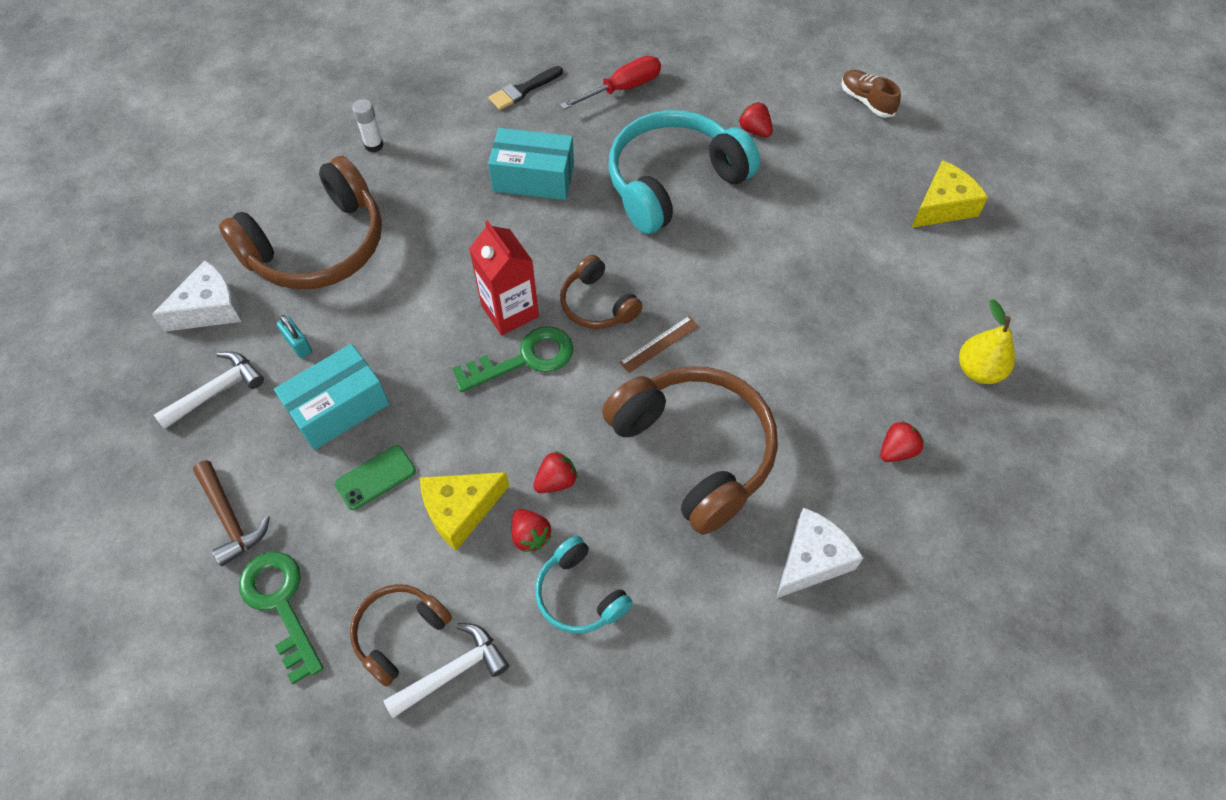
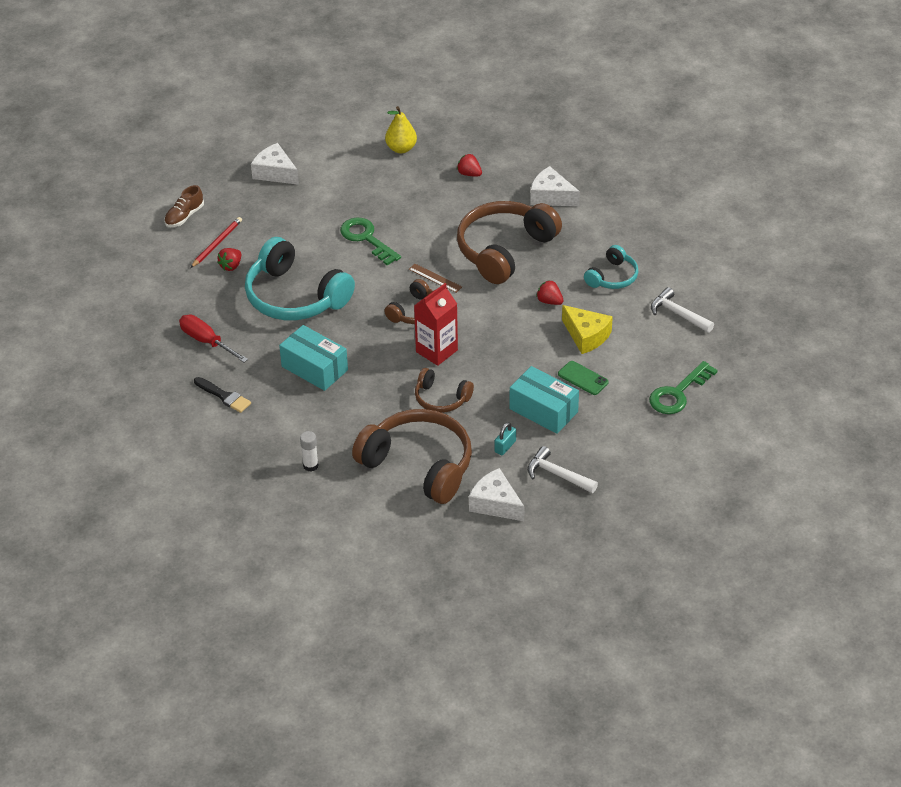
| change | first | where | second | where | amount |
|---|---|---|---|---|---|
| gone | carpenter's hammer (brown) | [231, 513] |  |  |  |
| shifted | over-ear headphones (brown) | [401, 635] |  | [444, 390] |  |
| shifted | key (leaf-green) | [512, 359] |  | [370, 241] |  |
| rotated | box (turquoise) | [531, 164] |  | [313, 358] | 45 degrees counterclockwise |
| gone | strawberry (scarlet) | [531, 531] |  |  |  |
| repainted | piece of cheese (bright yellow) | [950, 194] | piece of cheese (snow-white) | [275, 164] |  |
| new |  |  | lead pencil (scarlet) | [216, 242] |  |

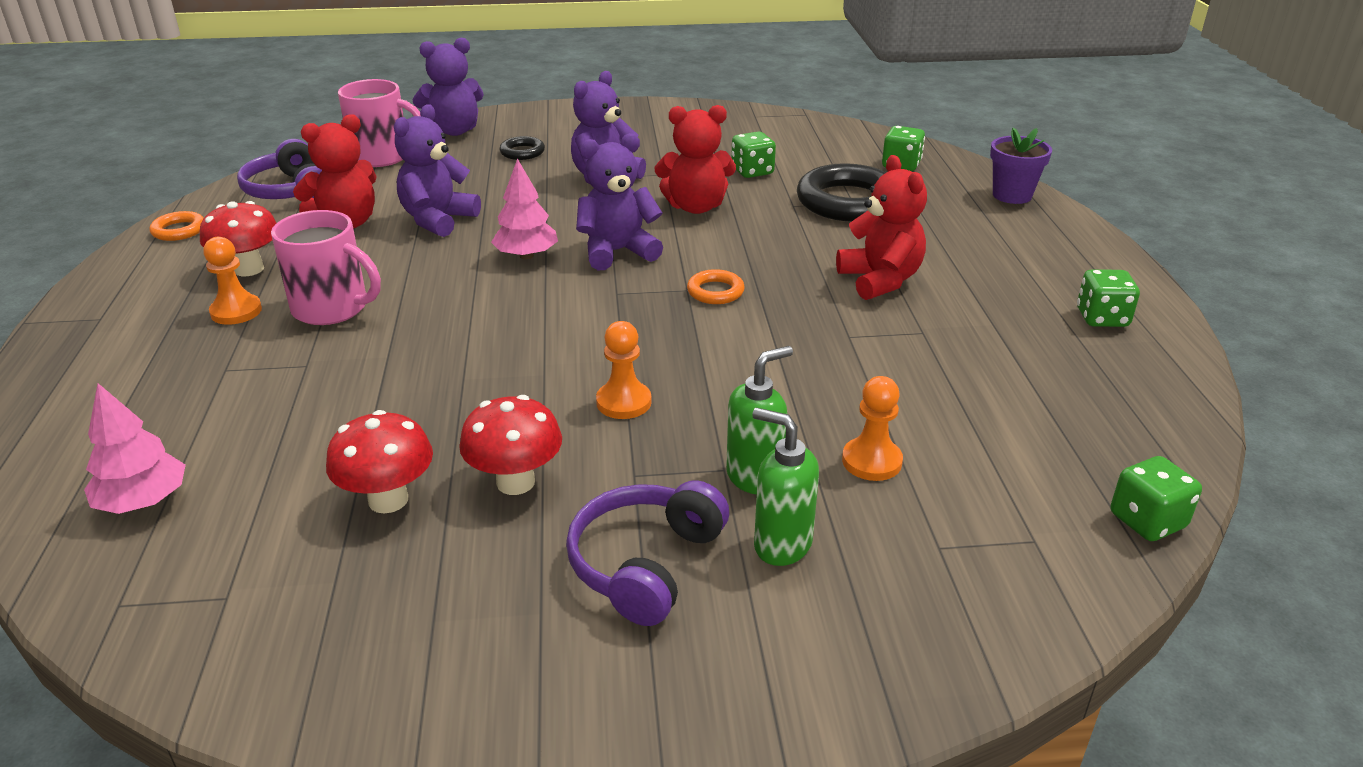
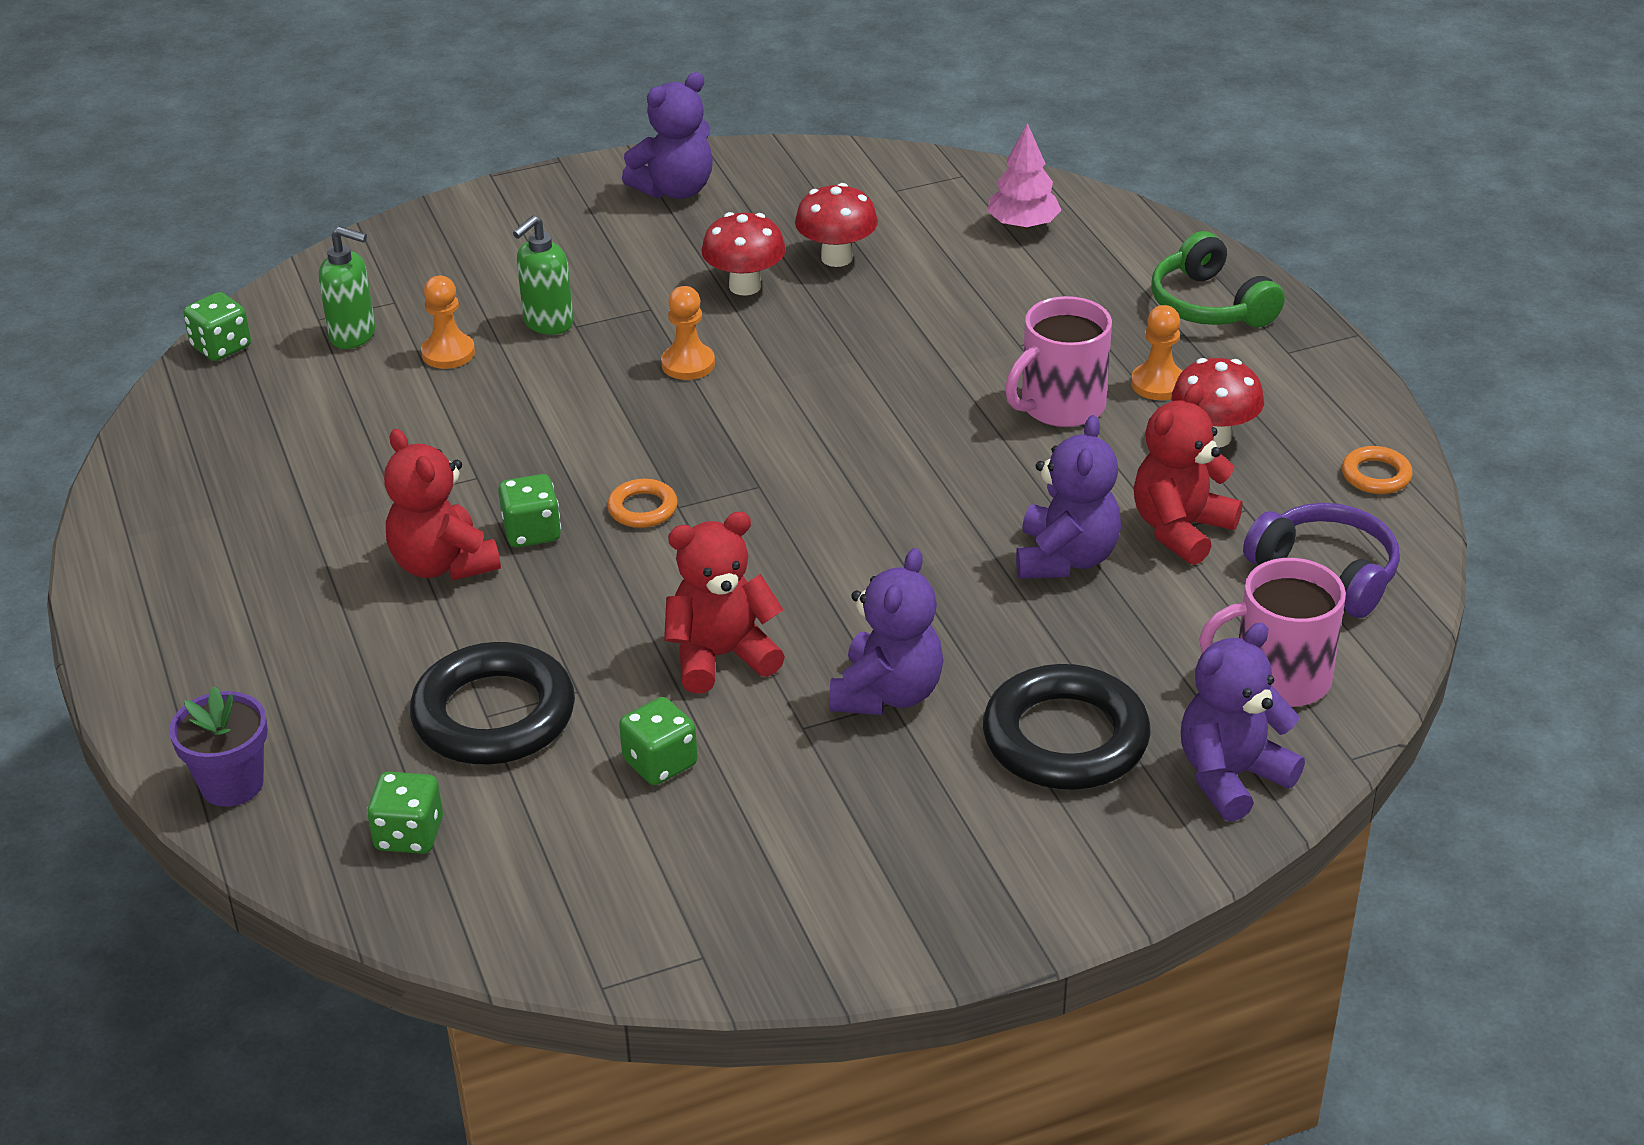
| change | first | where | second | where | amount |
|---|---|---|---|---|---|
| rotated | coffee mug (rose-pink) | [326, 267] |  | [1058, 361] | 45 degrees counterclockwise |
| gone | fir tree (rose-pink) | [524, 208] |  |  |  |
| scaled | hoop (jet-black) | [522, 148] |  | [1067, 727] | x2.12 |
| gone | over-ear headphones (royal purple) | [647, 553] |  |  |  |
| shifted | teddy (royal purple) | [619, 201] |  | [667, 135] |  |
| shifted | pump bottle (leaf-green) | [785, 487] |  | [347, 287] |  |
| shifted | game die (leaf-green) | [1108, 298] |  | [529, 510] |  |
| new |  |  | over-ear headphones (leaf-green) | [1218, 279] |  |

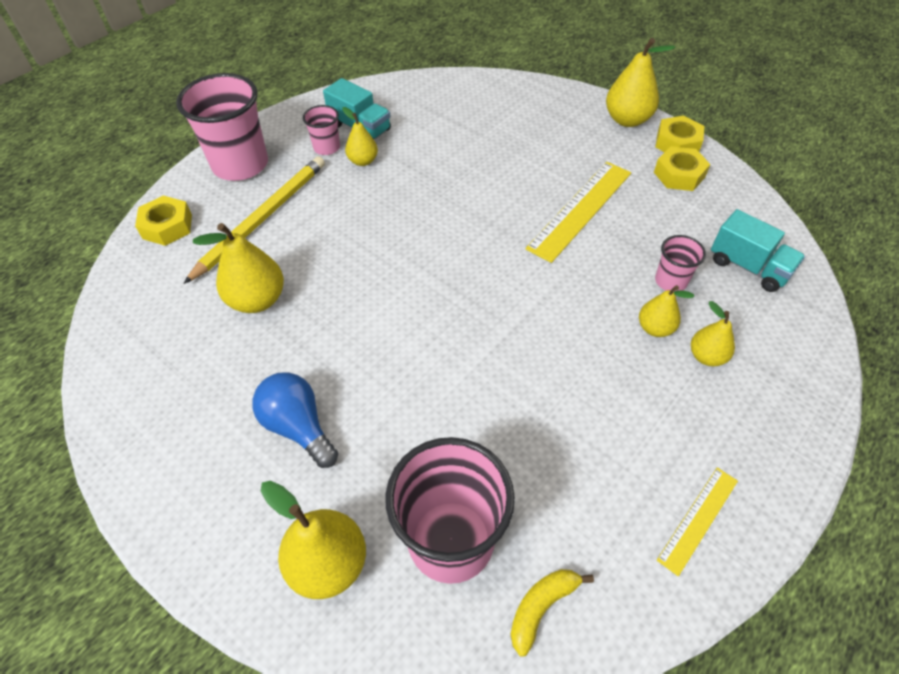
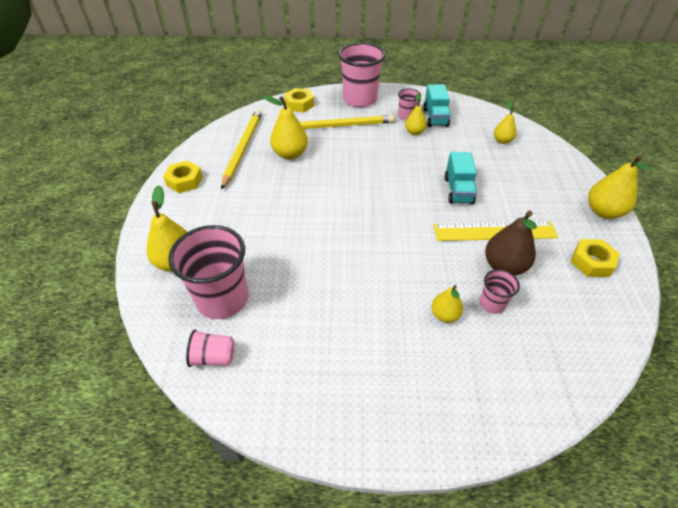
| change | first | where | second | where | amount |
|---|---|---|---|---|---|
| gone | lightbulb (royal blue) | [295, 420] |  |  |  |
| swapped | toy banana (bright yellow) | [552, 613] | tumbler (rose-pink) | [210, 348] |  |
| shifted | nut (bright yellow) | [679, 133] |  | [183, 177] |  |
| gone | measuring stick (bright yellow) | [697, 521] |  |  |  |
| shifted | toy pear (bright yellow) | [713, 333] |  | [505, 122] |  |
| shifted | truck (turquoise) | [758, 250] |  | [460, 178] |  |
| new |  |  | lead pencil (bright yellow) | [241, 149] |  |
| new |  |  | toy pear (brown) | [511, 243] |  |

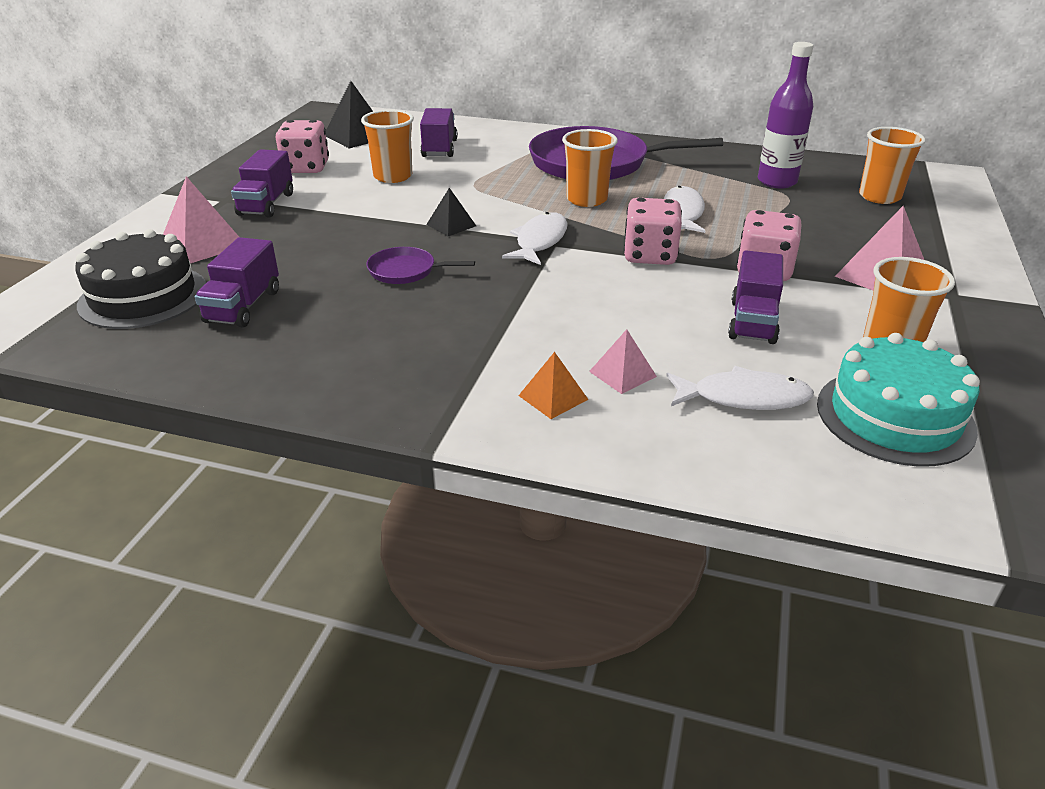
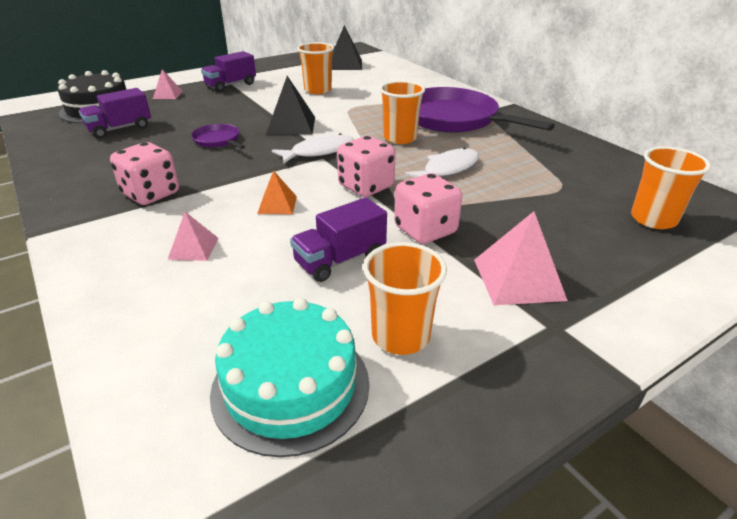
| change | first | where | second | where | amount |
|---|---|---|---|---|---|
| scaled | pyramid shape (rose-pink) | [201, 219] |  | [168, 84] | x0.59 |
| shifted | game die (rose-pink) | [302, 146] |  | [144, 173] |  |
| gone | truck (royal purple) | [439, 132] |  |  |  |
| scaled | pyramid shape (jet-black) | [451, 212] |  | [290, 105] | x1.71 |
| shifted | pyramid shape (bright orange) | [553, 385] |  | [277, 192] |  |
| gone | fish figure (snow-white) | [740, 388] |  |  |  |
| gone | drink bottle (royal purple) | [785, 115] |  |  |  |

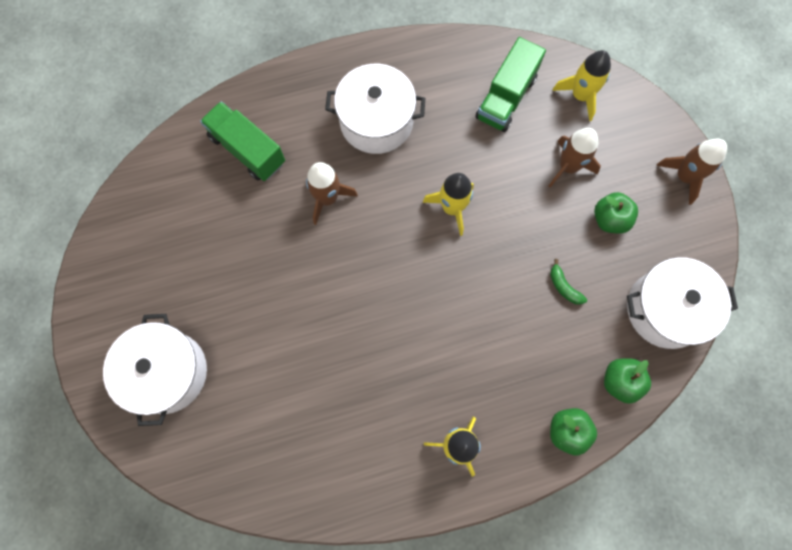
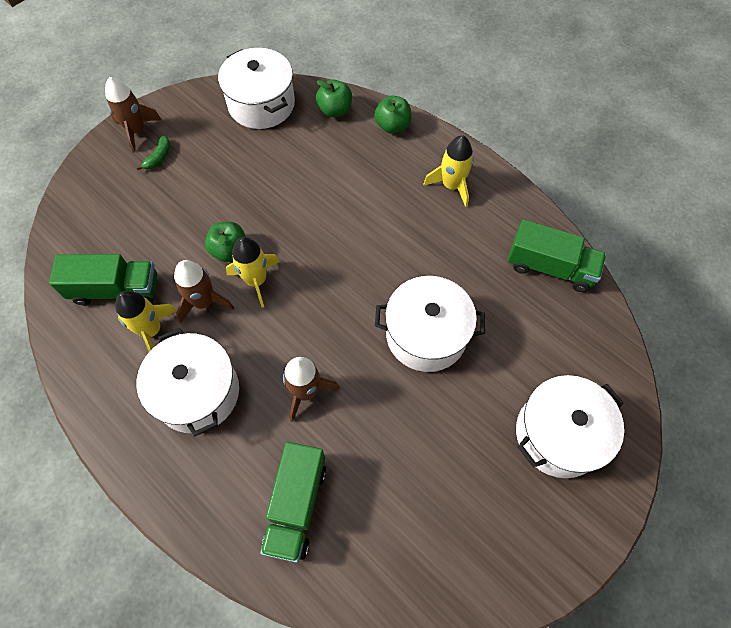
| change | first | where | second | where | amount |
|---|---|---|---|---|---|
| shifted | toy rocket (brown) | [575, 157] |  | [204, 292] |  |
| shifted | toy banana (leaf-green) | [568, 282] |  | [153, 153] |  |
| shifted | toy rocket (bright yellow) | [581, 85] |  | [146, 321] |  |
| shifted | apple (leaf-green) | [616, 213] |  | [225, 242] |  |
| new |  |  | pot (snow-white) | [430, 324] |  |
| new |  |  | truck (leaf-green) | [557, 255] |  |

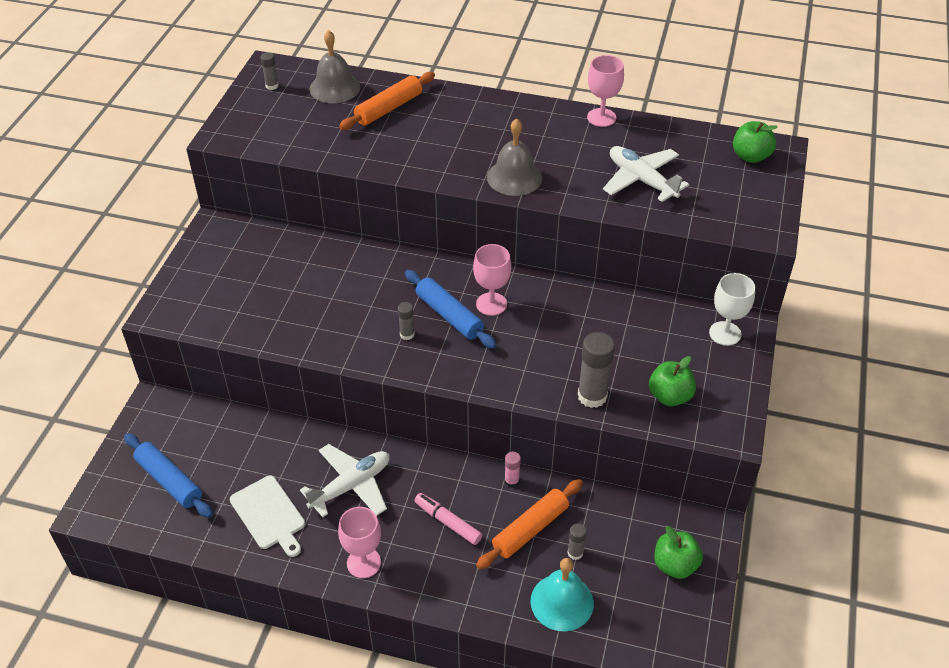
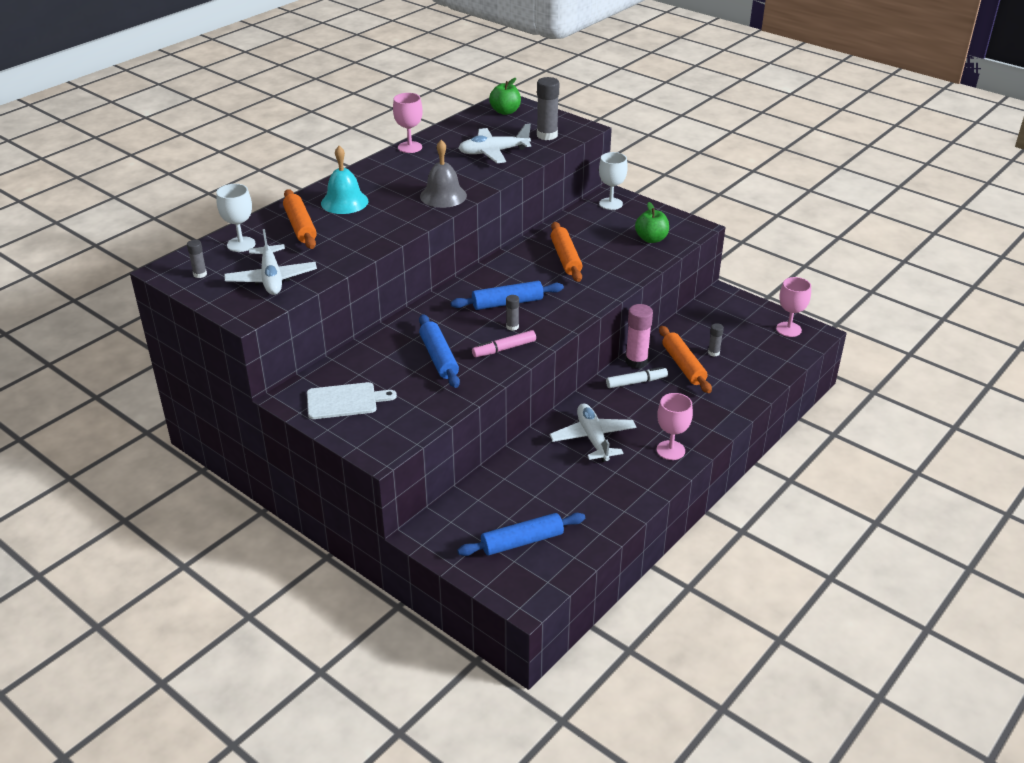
| change | first | where | second | where | amount |
|---|---|---|---|---|---|
| shifted | cutting board (snow-white) | [267, 516] |  | [352, 400] |  |
| swapped | school bell (grey) | [335, 66] | wine glass (snow-white) | [236, 218] |  |
| shifted | felt pen (rose-pink) | [448, 519] |  | [504, 343] |  |
| shifted | wine glass (rose-pink) | [492, 280] |  | [793, 307] |  |
| scaled | glue (rose-pink) | [512, 470] |  | [639, 336] | x1.91 |
| shifted | school bell (turquoise) | [562, 594] |  | [345, 180] |  |
| shifted | glue (grey) | [596, 370] |  | [548, 108] |  |
| gone | apple (leaf-green) | [678, 552] |  |  |  |
| new |  |  | plane (snow-white) | [270, 262] |  |
| new |  |  | dough roller (royal blue) | [439, 351] |  |
| new |  |  | dough roller (bright orange) | [566, 252] |  |
| new |  |  | felt pen (snow-white) | [637, 377] |  |

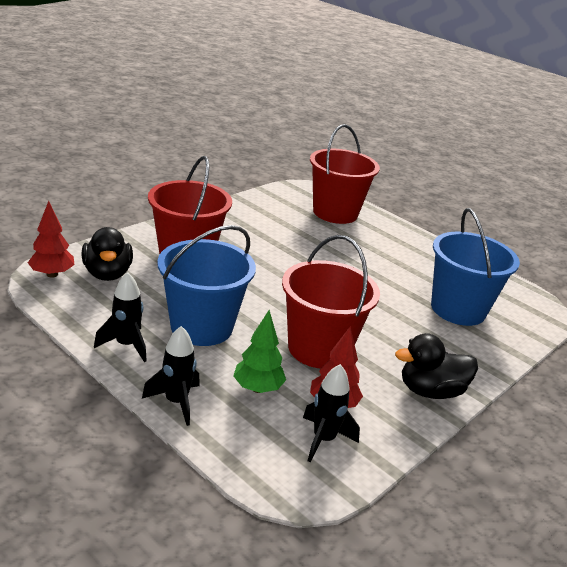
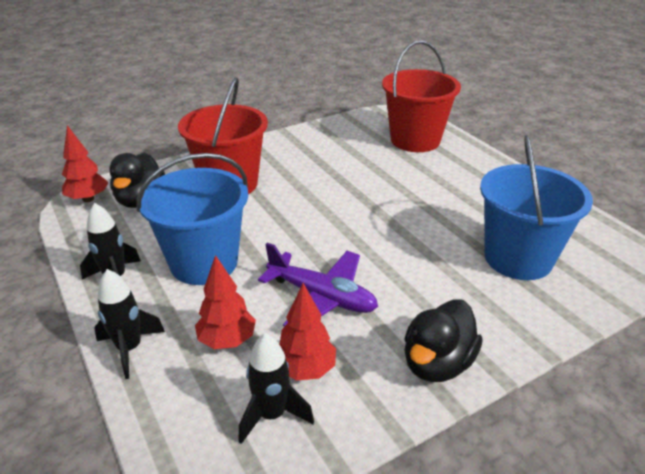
| change | first | where | second | where | amount |
|---|---|---|---|---|---|
| repainted | fir tree (leaf-green) | [259, 351] | fir tree (scarlet) | [225, 302] |  |
| swapped | pail (scarlet) | [331, 302] | plane (royal purple) | [318, 285] |  |
| rotated | duck (jet-black) | [436, 366] |  | [443, 340] | 60 degrees counterclockwise |

